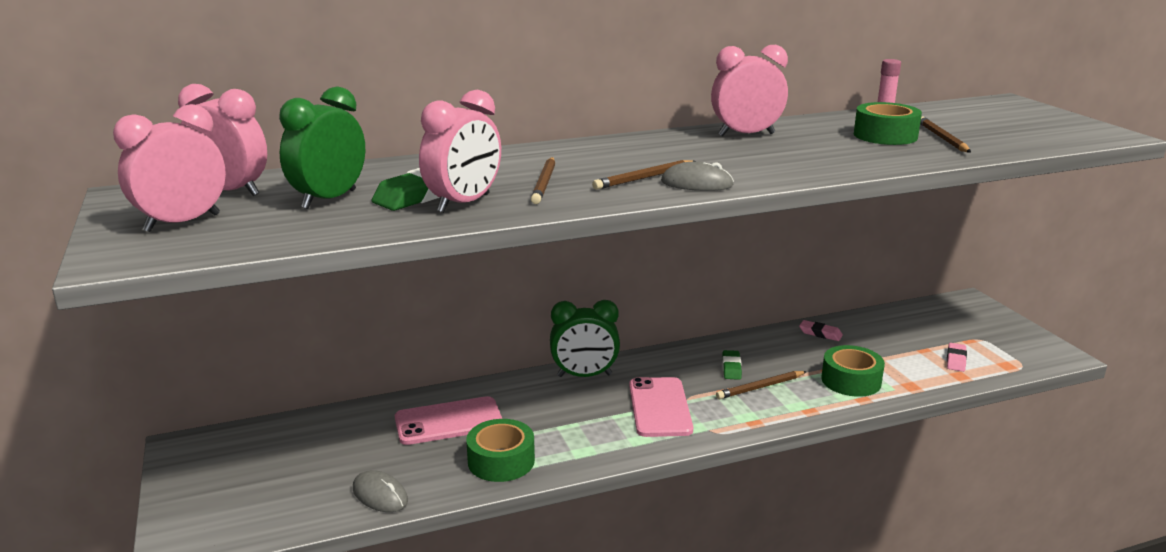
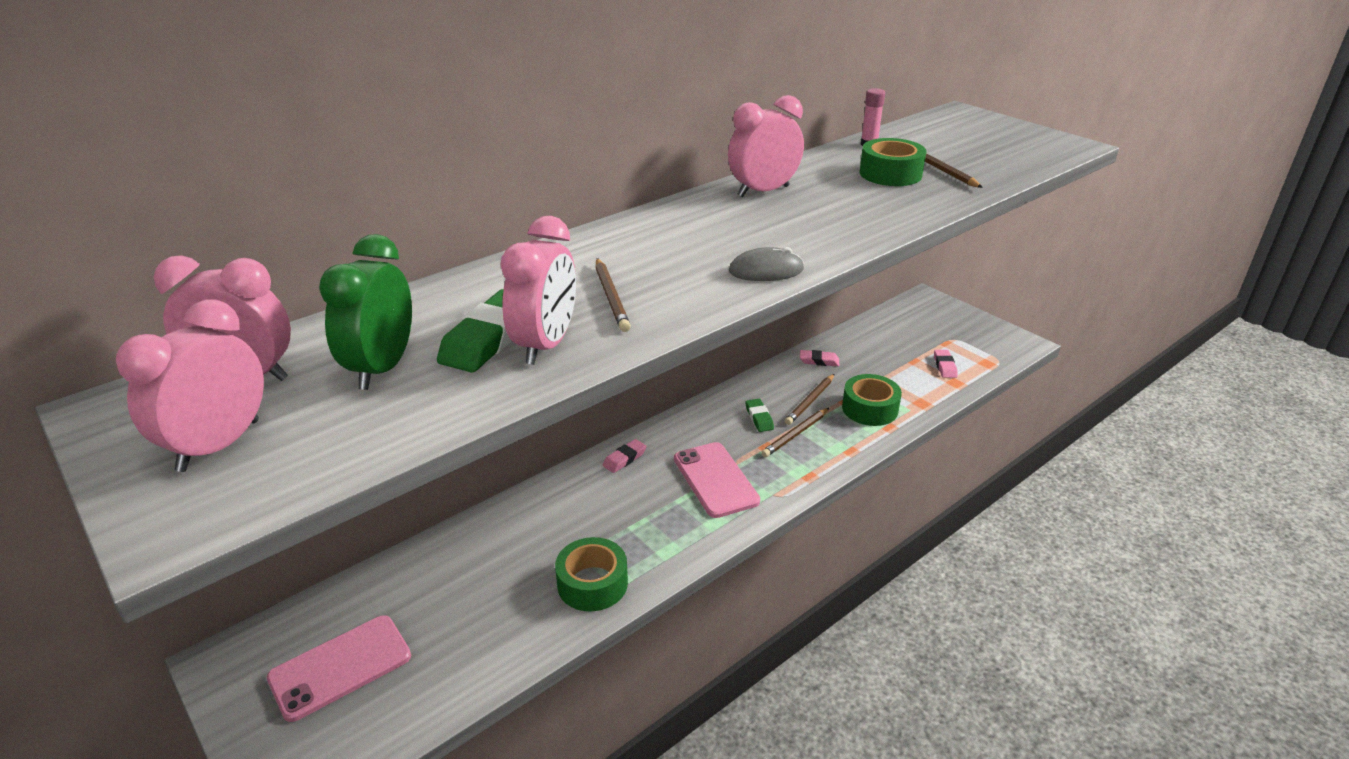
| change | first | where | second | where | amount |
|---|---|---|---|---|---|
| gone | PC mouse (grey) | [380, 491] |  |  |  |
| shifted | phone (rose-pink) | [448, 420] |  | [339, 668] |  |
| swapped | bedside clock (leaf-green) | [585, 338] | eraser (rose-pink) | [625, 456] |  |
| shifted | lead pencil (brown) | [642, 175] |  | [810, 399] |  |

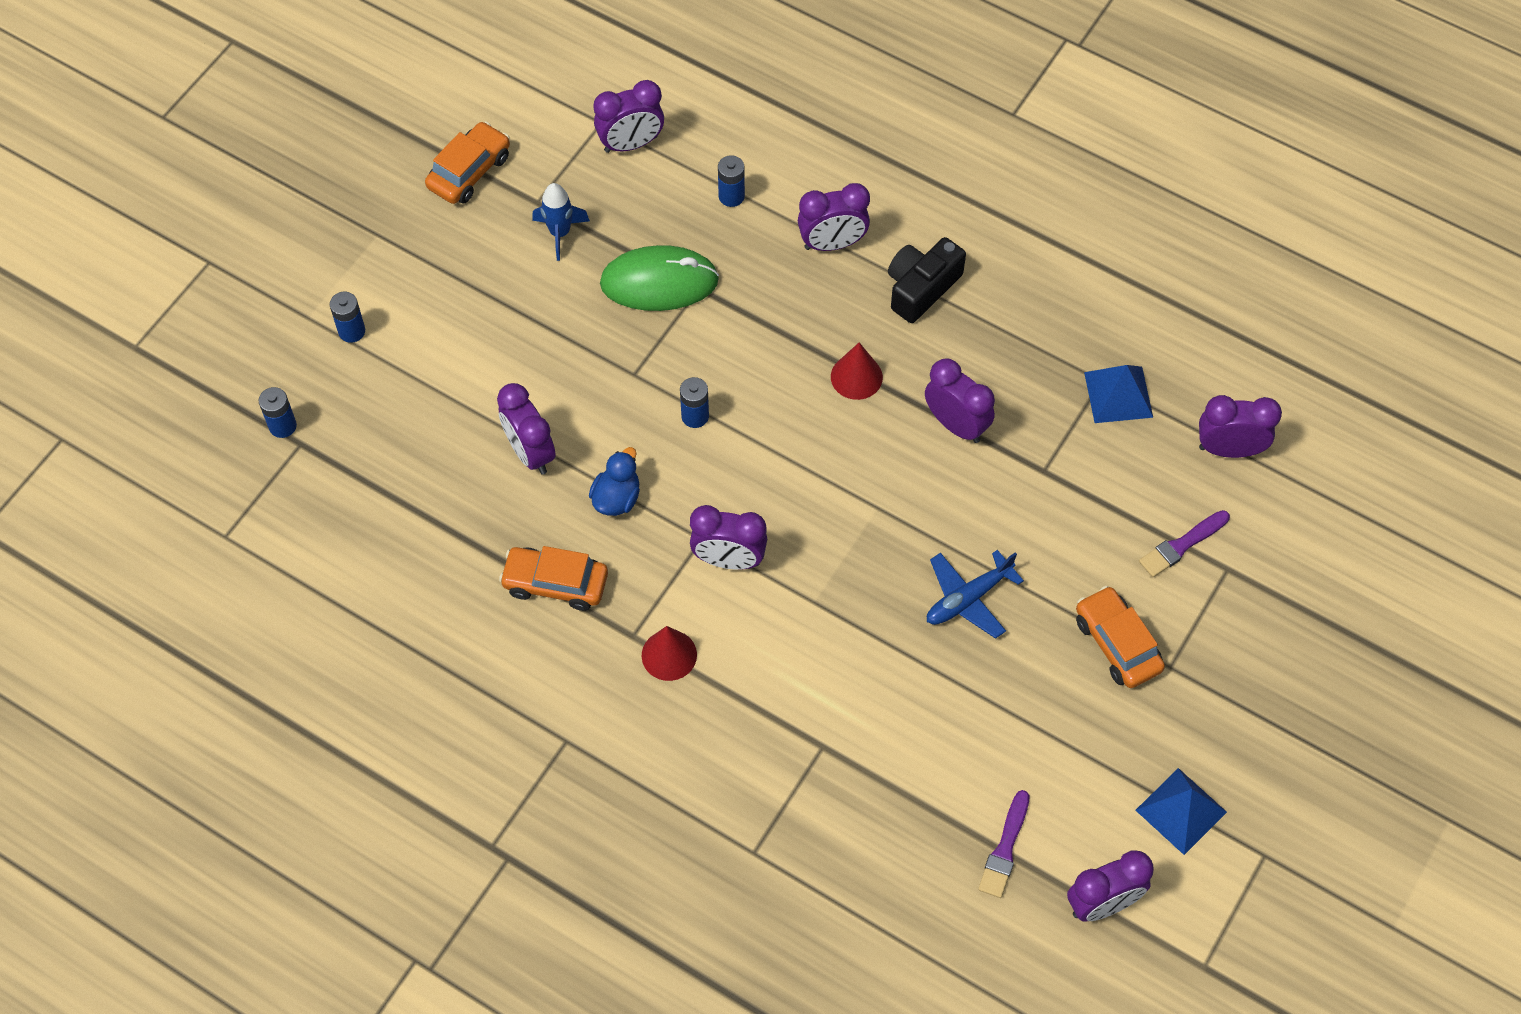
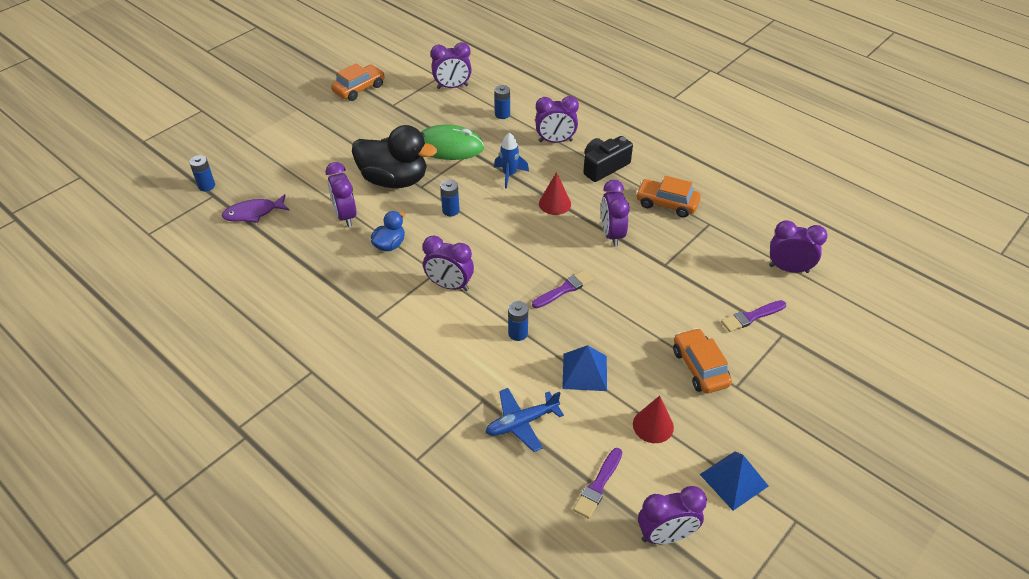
| change | first | where | second | where | amount |
|---|---|---|---|---|---|
| shifted | battery (royal blue) | [347, 317] |  | [518, 321] |  |
| shifted | car (bright orange) | [553, 578] |  | [668, 197] |  |
| shifted | toy rocket (royal blue) | [561, 222] |  | [511, 160] |  |
| shifted | cone shape (scarlet) | [669, 653] |  | [653, 419] |  |
| rotated | bedside clock (royal purple) | [960, 400] |  | [615, 213] | 150 degrees counterclockwise |
| shifted | plane (royal blue) | [975, 594] |  | [524, 420] |  |
| shifted | pyramid shape (royal blue) | [1118, 394] |  | [584, 368] |  |
| new |  |  | fish figure (royal purple) | [256, 208] |  |
| new |  |  | duck (jet-black) | [394, 156] |  |
| new |  |  | paint brush (royal purple) | [563, 289] |  |

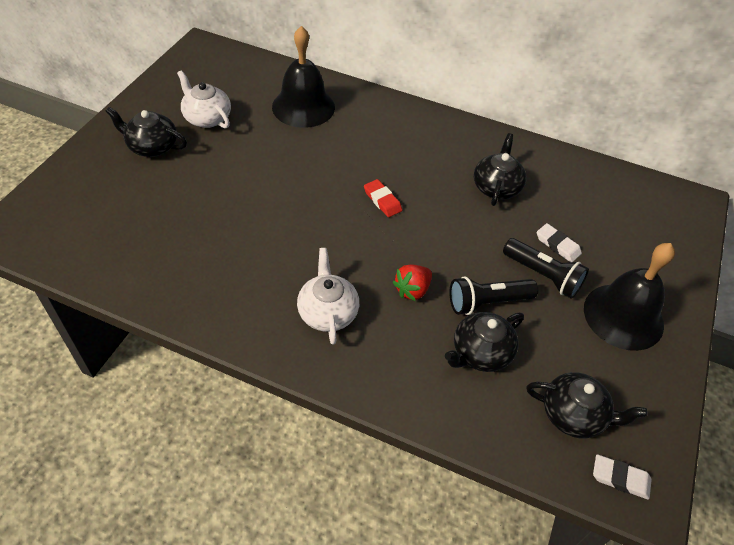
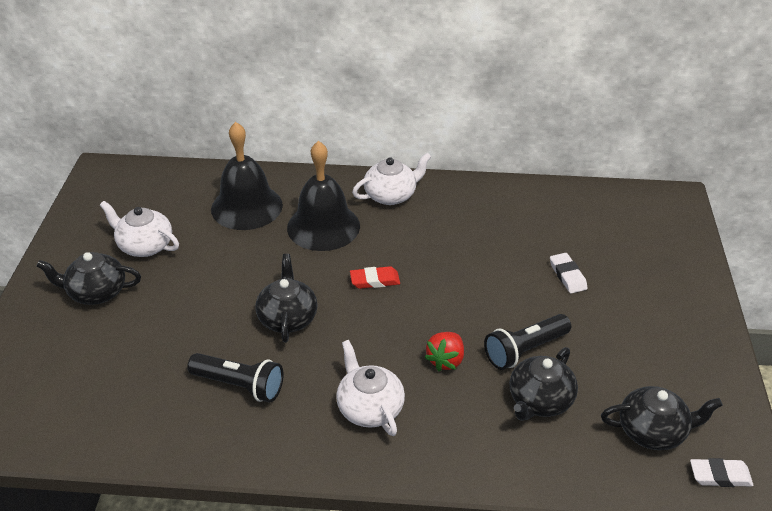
| change | first | where | second | where | amount |
|---|---|---|---|---|---|
| rotated | eraser (scarlet) | [383, 198] |  | [375, 277] | 45 degrees counterclockwise |
| shifted | teapot (jet-black) | [500, 169] |  | [286, 298] |  |
| shifted | pocket torch (jet-black) | [546, 268] |  | [235, 378] |  |
| rotated | eraser (snow-white) | [559, 242] |  | [569, 273] | 45 degrees clockwise |
| shifted | school bell (jet-black) | [629, 297] |  | [323, 196] |  |
| new |  |  | teapot (snow-white) | [391, 179] |  |

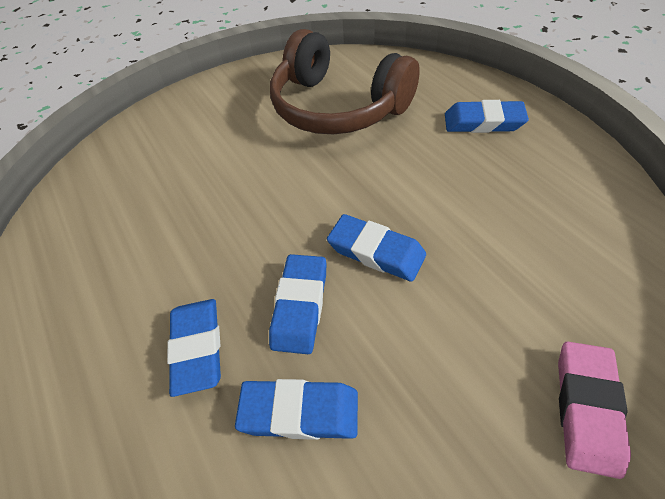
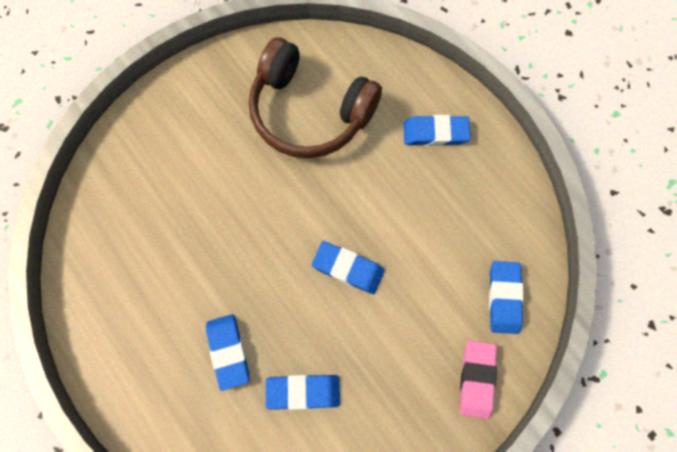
| change | first | where | second | where | amount |
|---|---|---|---|---|---|
| shifted | eraser (royal blue) | [297, 304] |  | [506, 297] |  |

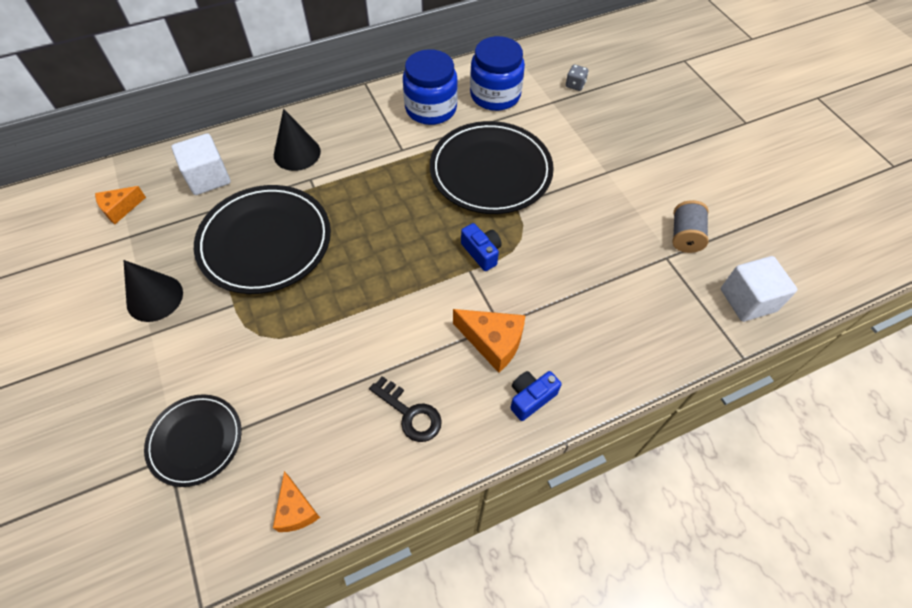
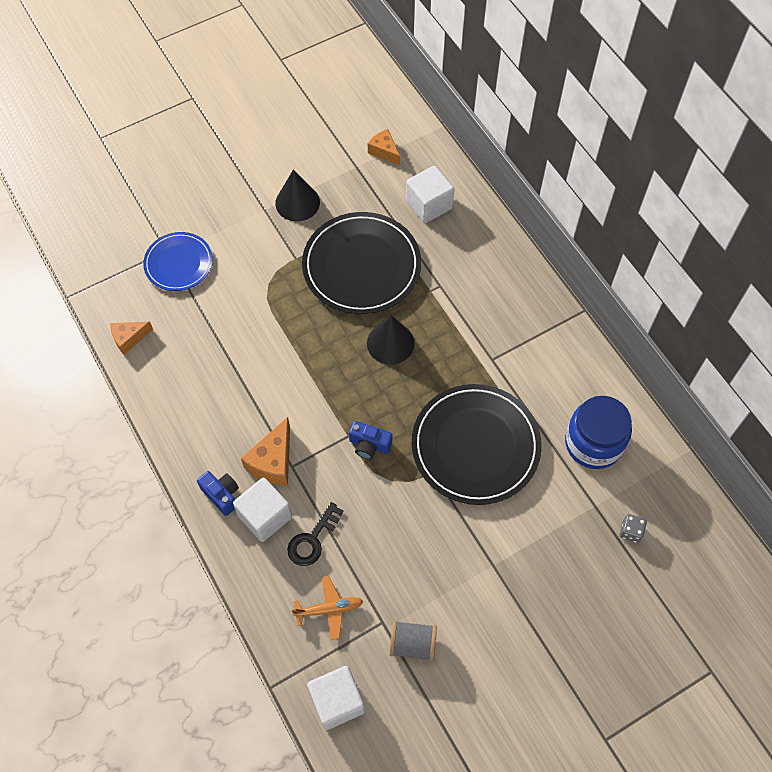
| change | first | where | second | where | amount |
|---|---|---|---|---|---|
| repainted | flat dish (jet-black) | [193, 440] | flat dish (royal blue) | [178, 261] |  |
| shifted | cone shape (jet-black) | [297, 140] |  | [391, 340] |  |
| shifted | key (jet-black) | [405, 409] |  | [315, 534] |  |
| gone | preserve jar (royal blue) | [430, 87] |  |  |  |
| rotated | compact camera (royal blue) | [481, 247] |  | [370, 440] | 60 degrees clockwise |
| new |  |  | solid cube (snow-white) | [262, 510] |  |
| new |  |  | plane (bright orange) | [327, 608] |  |

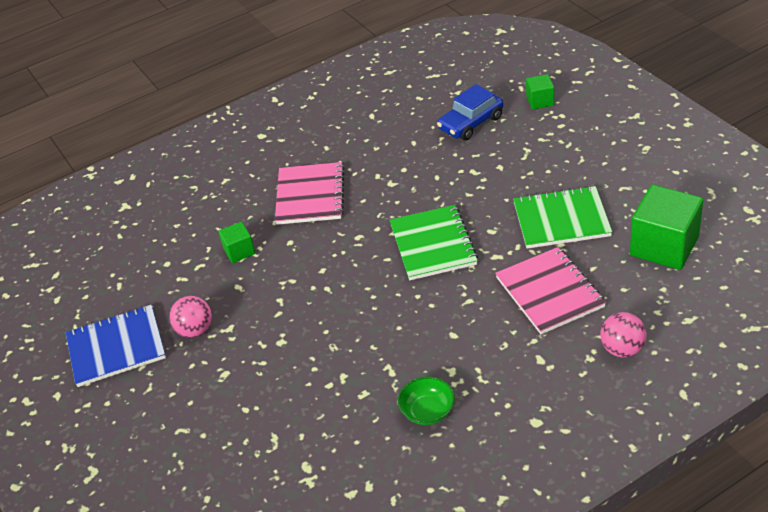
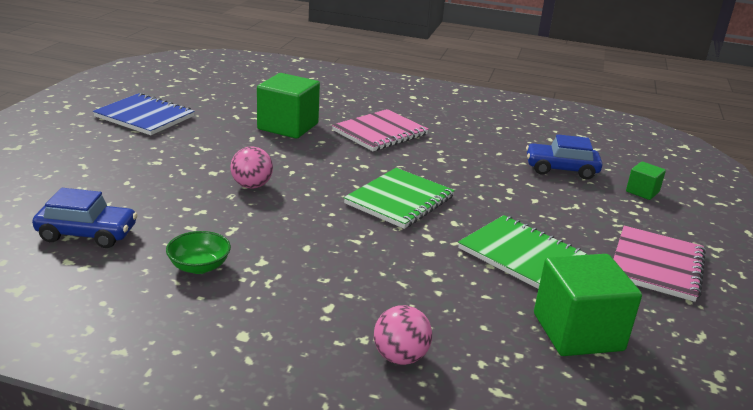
| change | first | where | second | where | amount |
|---|---|---|---|---|---|
| shifted | play ball (rose-pink) | [190, 317] |  | [251, 167] |  |
| scaled | solid cube (leaf-green) | [237, 242] |  | [288, 106] | x1.97 |
| shifted | notepad (rose-pink) | [550, 290] |  | [660, 264] |  |
| new |  |  | car (royal blue) | [85, 218] |  |

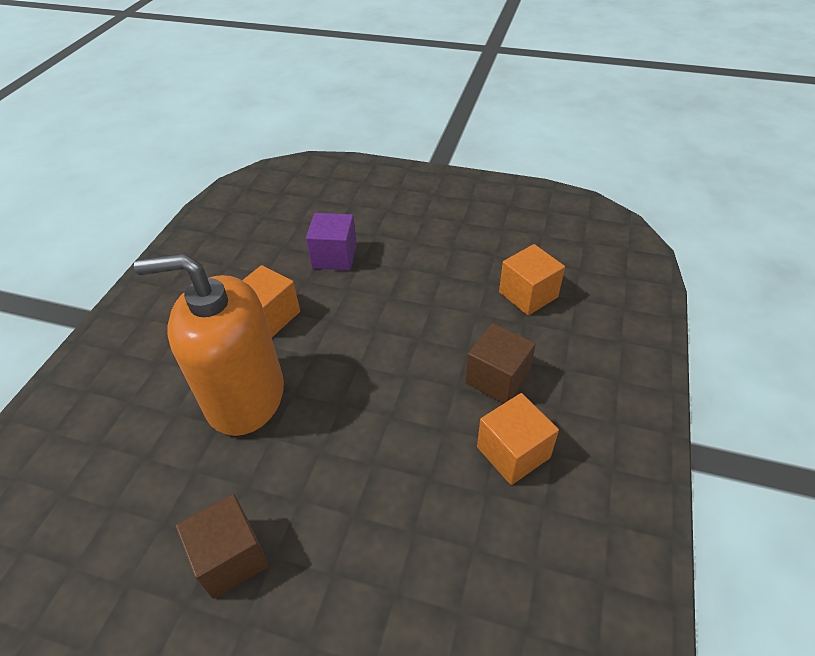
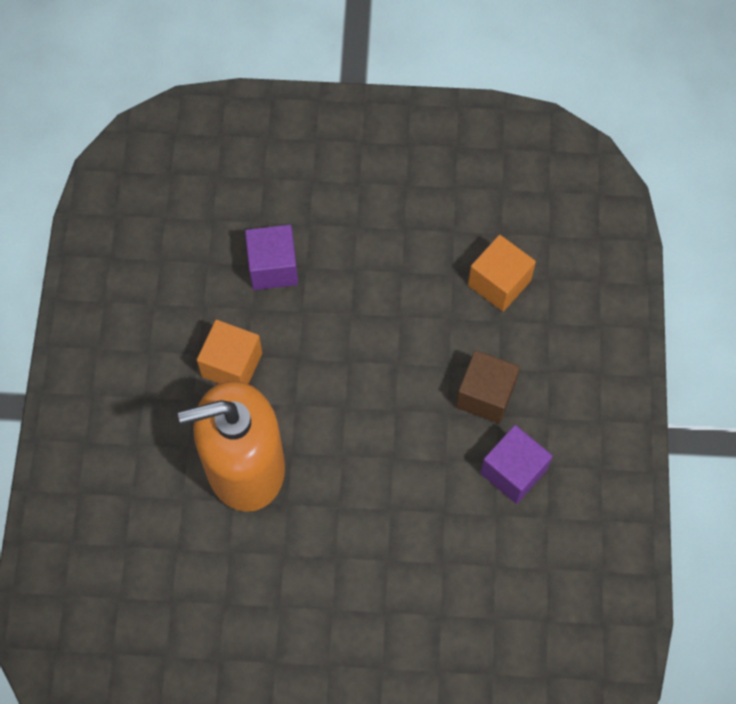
| change | first | where | second | where | amount |
|---|---|---|---|---|---|
| gone | solid cube (brown) | [222, 546] |  |  |  |
| repainted | solid cube (bright orange) | [518, 439] | solid cube (royal purple) | [516, 464] |  |

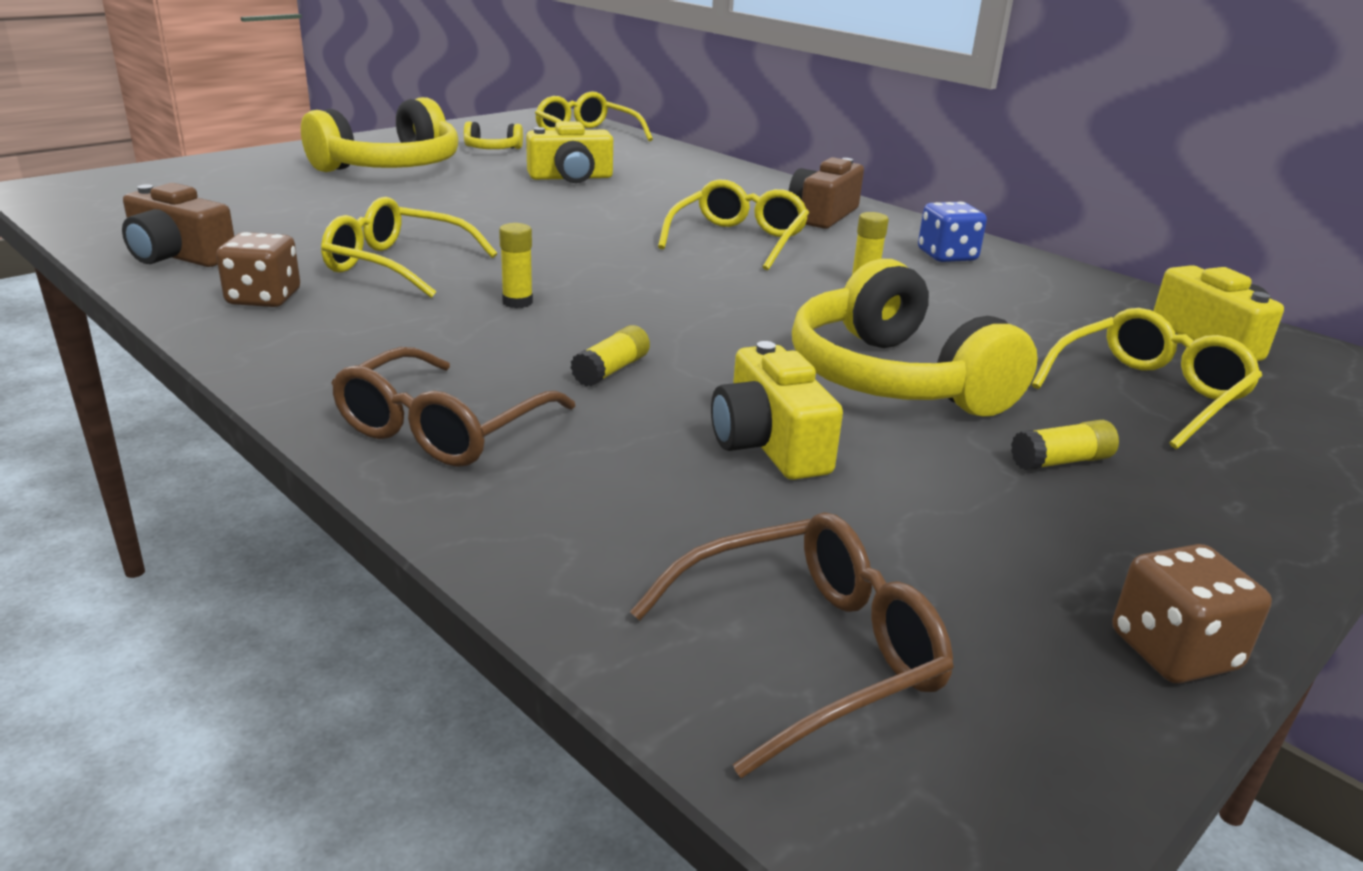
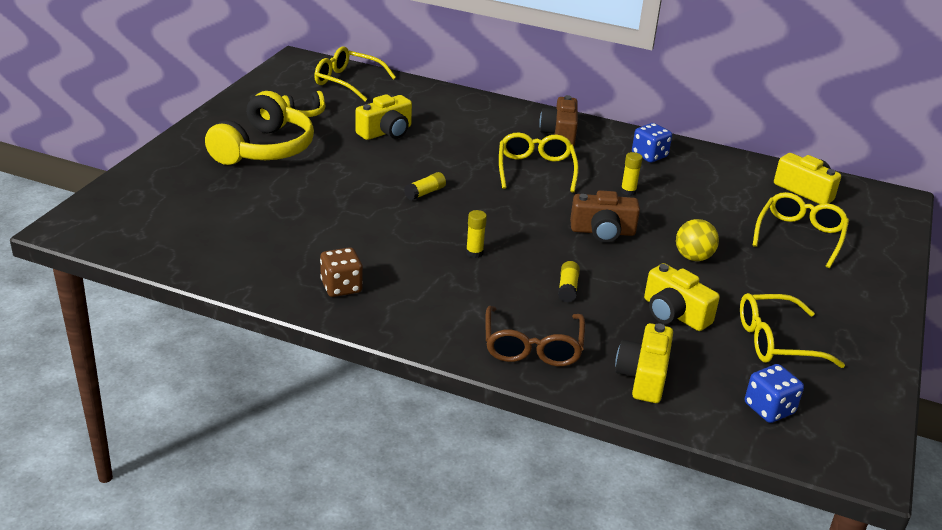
| change | first | where | second | where | amount |
|---|---|---|---|---|---|
| shifted | compact camera (brown) | [178, 225] |  | [605, 216] |  |
| shifted | glasses (bright yellow) | [409, 247] |  | [792, 330] |  |
| swapped | glasses (brown) | [792, 645] | game die (royal blue) | [774, 393] |  |
| swapped | over-ear headphones (bright yellow) | [915, 337] | play ball (bright yellow) | [697, 240] |  |
| shifted | glue (bright yellow) | [1065, 445] |  | [425, 186] |  |
| gone | game die (brown) | [1192, 613] |  |  |  |
| new |  |  | compact camera (bright yellow) | [644, 363] |  |

